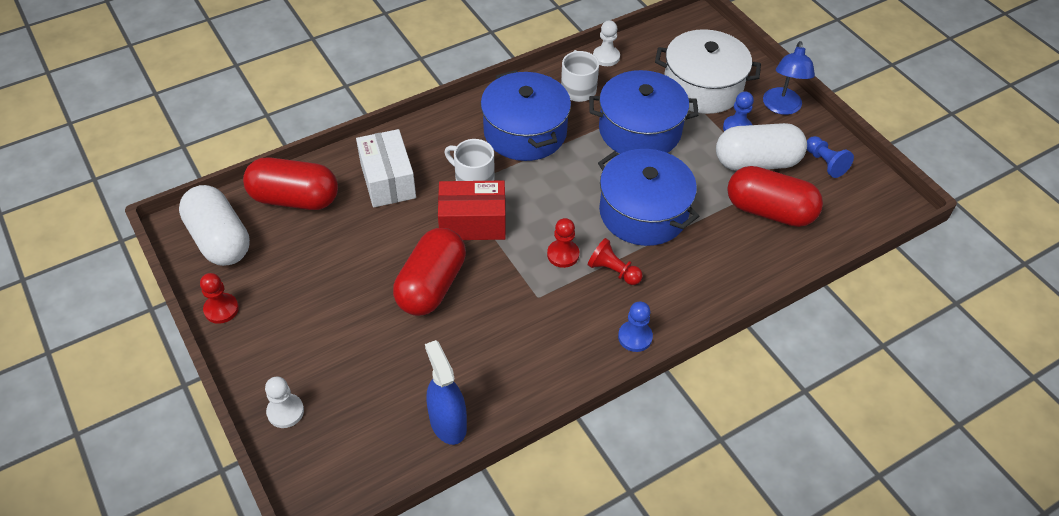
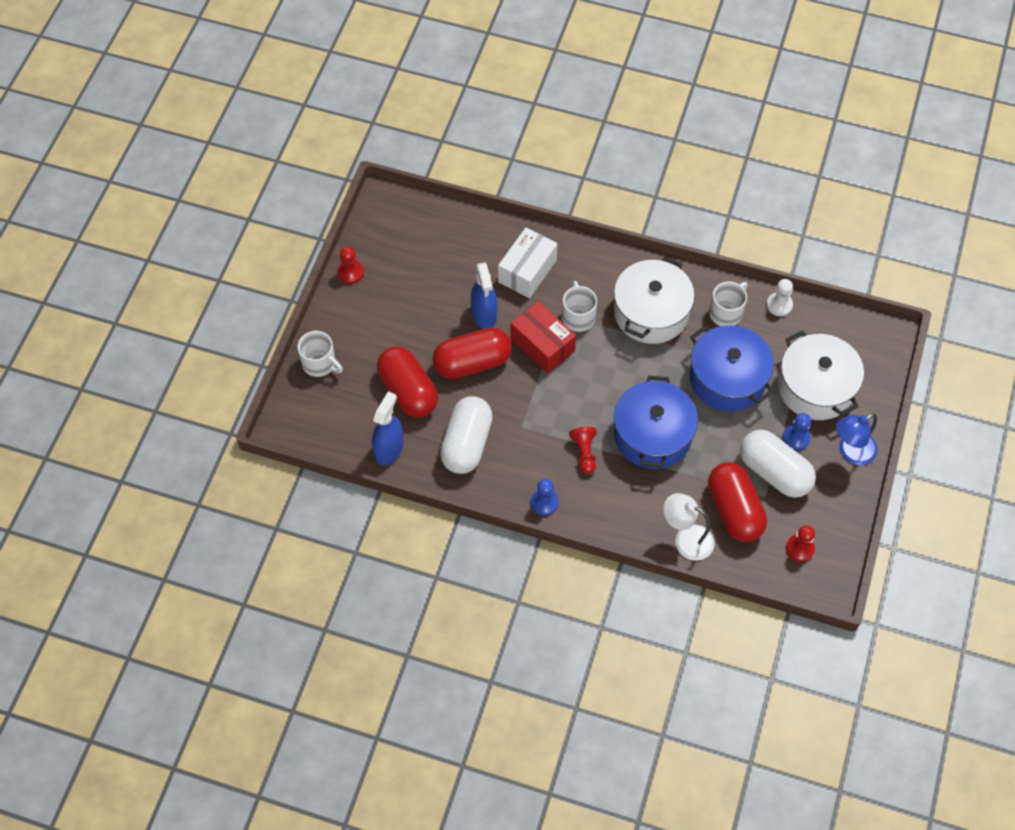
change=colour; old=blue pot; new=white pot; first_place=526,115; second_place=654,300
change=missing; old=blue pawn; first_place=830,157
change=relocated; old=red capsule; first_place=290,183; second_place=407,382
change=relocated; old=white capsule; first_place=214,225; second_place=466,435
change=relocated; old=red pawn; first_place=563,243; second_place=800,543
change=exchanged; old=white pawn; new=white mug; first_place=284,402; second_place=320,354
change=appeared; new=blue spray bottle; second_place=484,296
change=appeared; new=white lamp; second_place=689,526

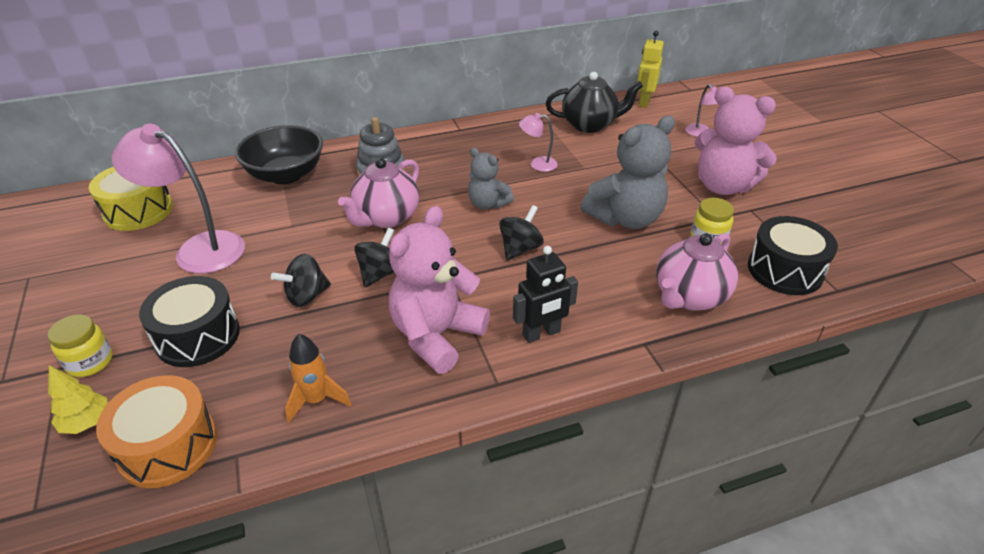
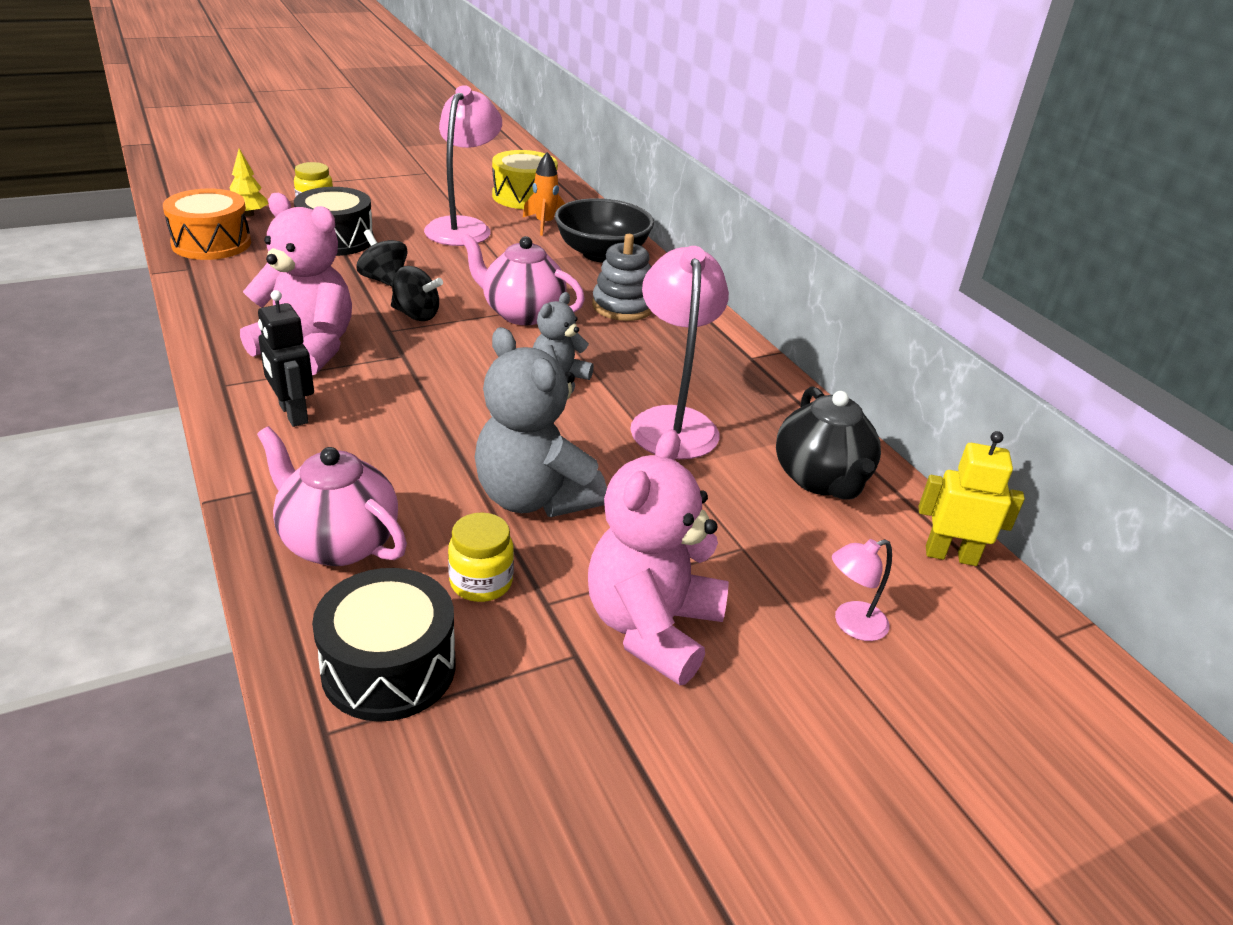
change=size; old=pink lamp; first_place=538,142; second_place=679,352; factor=2.07
change=missing; old=black spinning top; first_place=521,232
change=relocated; old=orange rocket; first_place=318,378; second_place=544,194

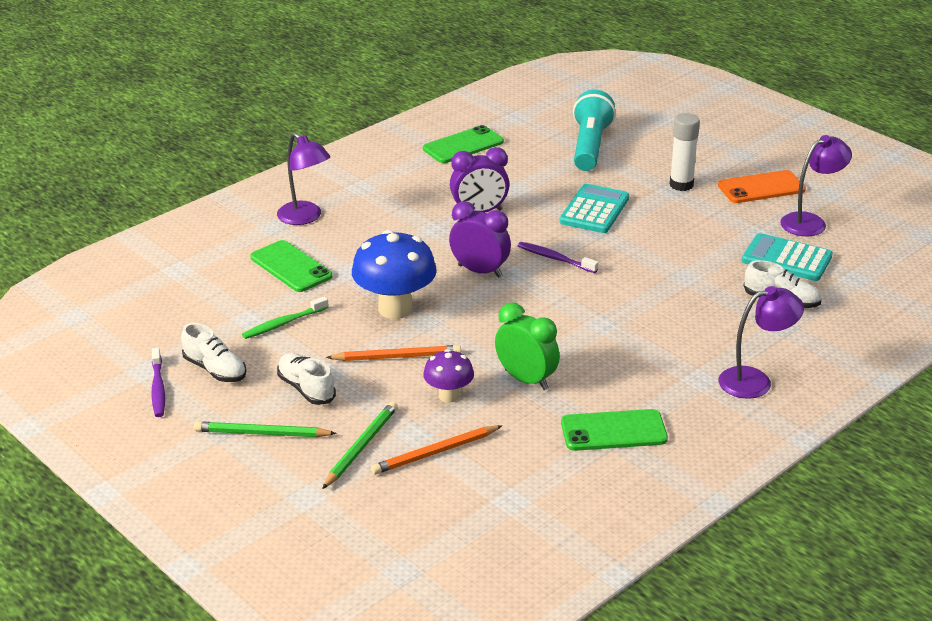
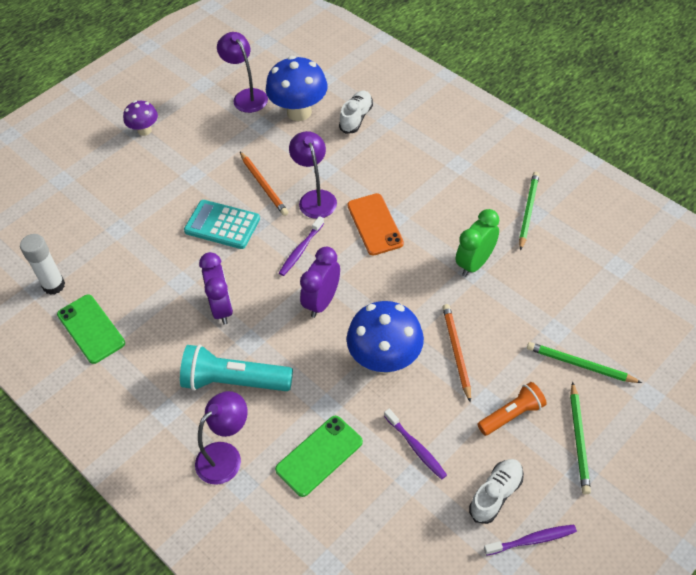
change=relocated; old=turquoise flashlight; first_place=594,130; second_place=236,367
change=relocated; old=white glue stick; first_place=685,152; second_place=42,264
change=relocated; old=orange phone; first_place=762,186; second_place=375,224
change=exchanged; old=turquoise calculator; new=blue mushroom; first_place=787,257; second_place=297,88
change=relocated; old=purple lamp; first_place=761,342; second_place=313,175
change=colour; old=green toothbrush; new=purple toothbrush; first_place=285,317; second_place=415,444
change=relocated; old=purple mushroom; first_place=448,376; second_place=140,118
change=exchanged; old=white shoe; new=orange flashlight; first_place=306,379; second_place=512,409
change=exchanged; old=green phone; new=green pencil; first_place=614,430; second_place=529,211
change=relocated; old=orange pencil; first_place=437,450; second_place=264,184

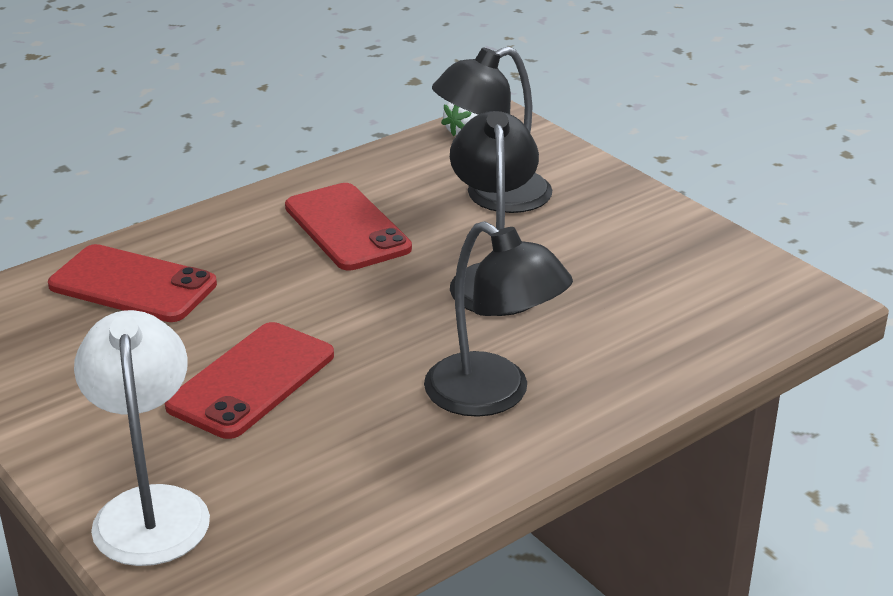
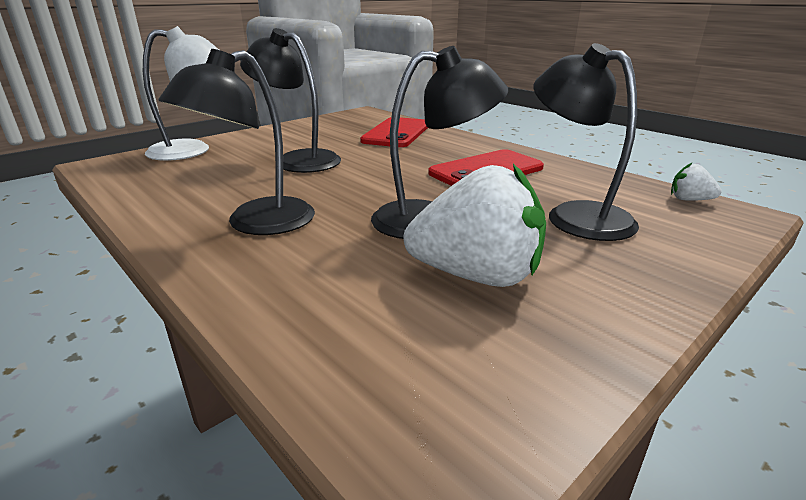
change=exchanged; old=red phone; new=black lamp; first_place=249,380; second_place=290,100
change=appeared; new=white strawberry; second_place=474,225

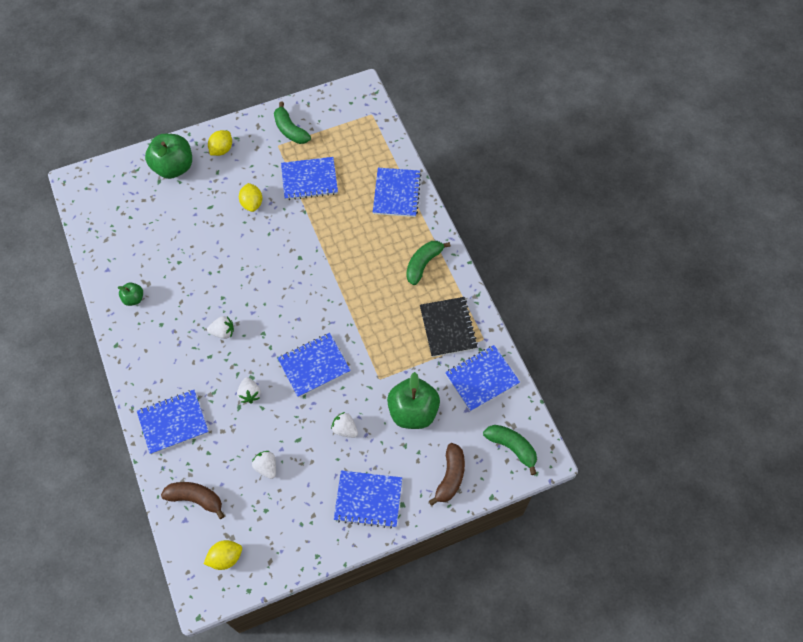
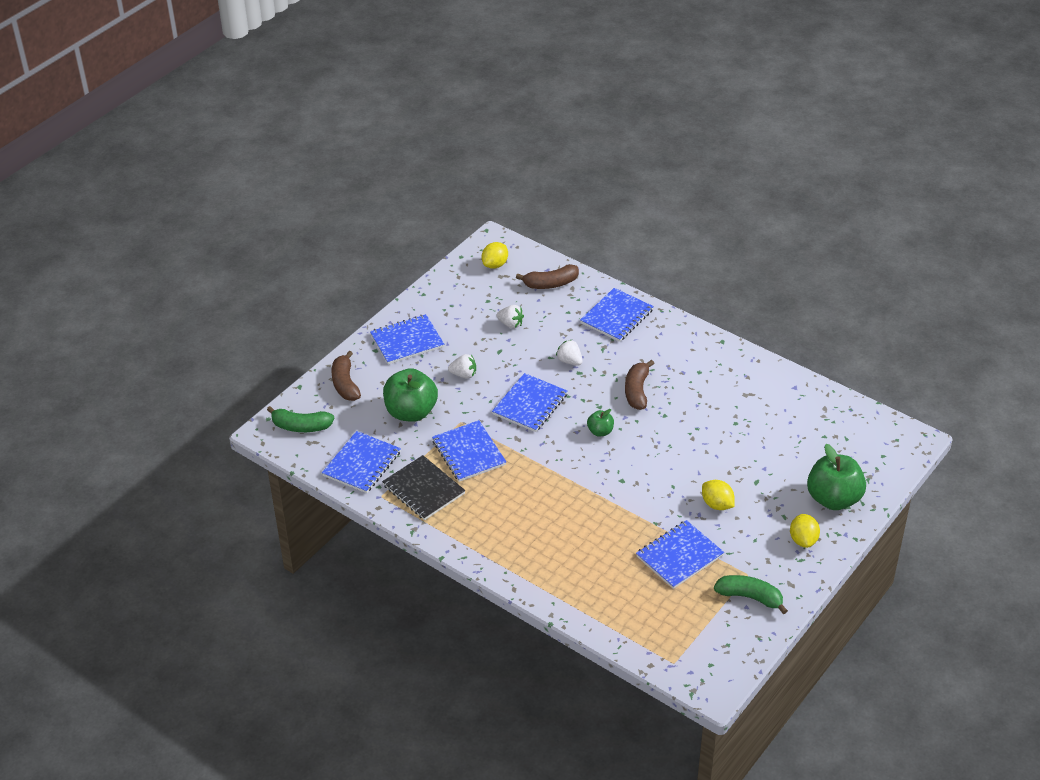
change=relocated; old=blue notebook; first_place=397,192; second_place=469,451
change=missing; old=green banana; first_place=428,263
change=relocated; old=green apple; first_place=130,294; second_place=600,422
change=exchanged; old=white strawberry; new=brown banana; first_place=220,327; second_place=639,385

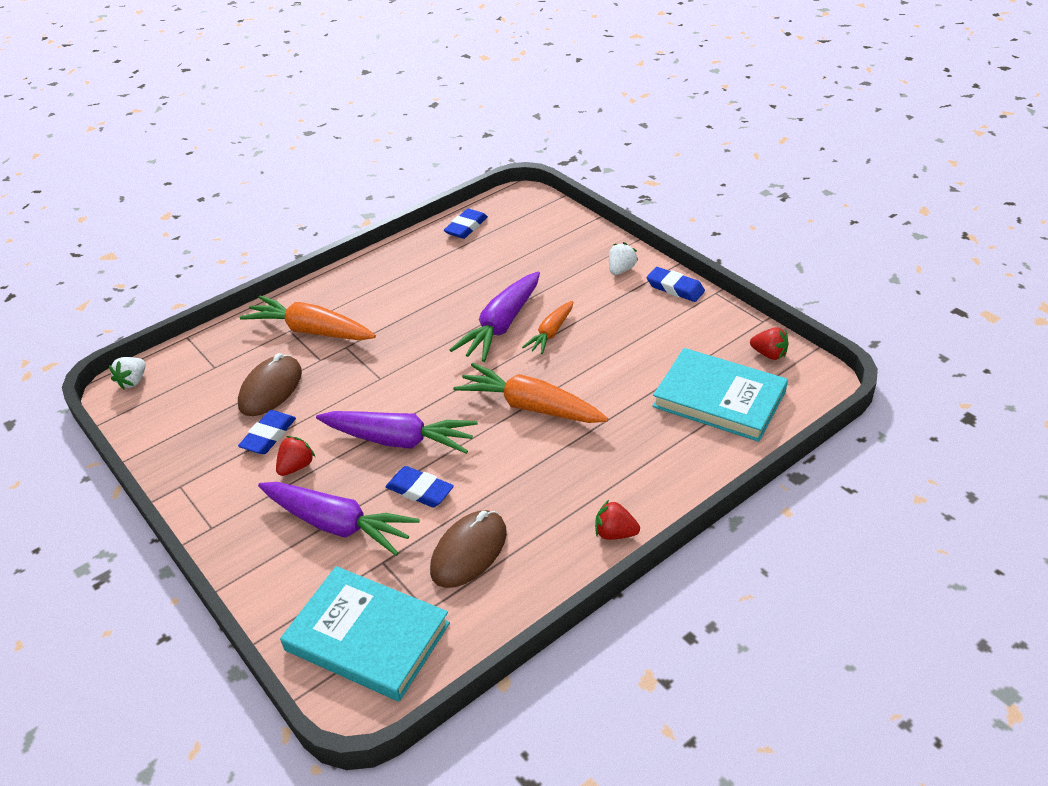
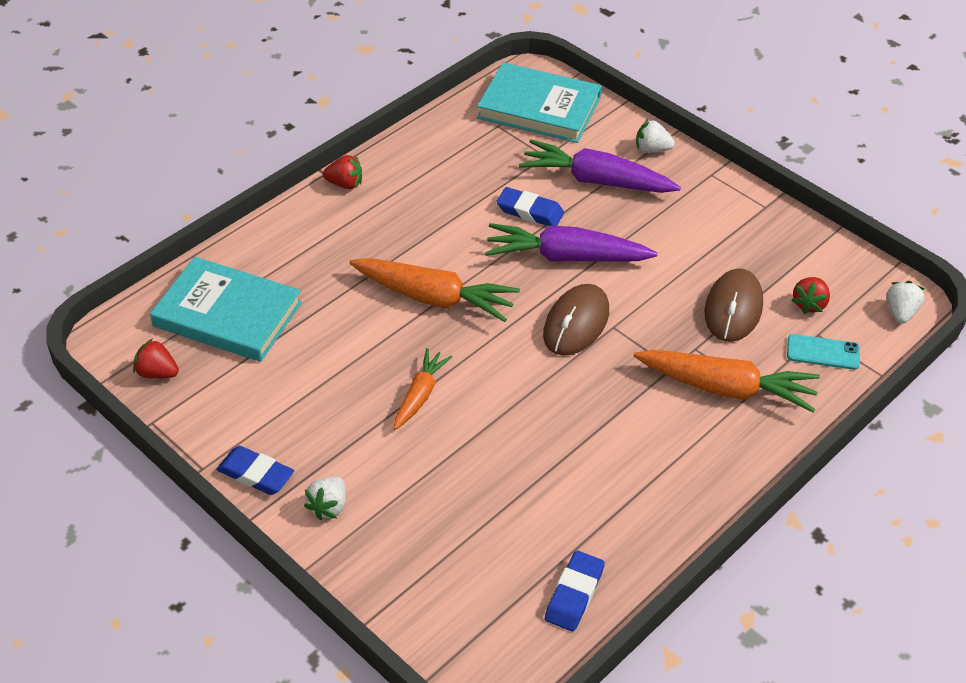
change=missing; old=purple carrot; first_place=495,317
change=missing; old=blue eraser; first_place=267,432
change=relocated; old=red strawberry; first_place=295,456; second_place=810,295
change=relocated; old=brown mouse; first_place=468,549; second_place=576,320
change=appeared; new=white strawberry; second_place=655,136
change=appeared; new=turquoise phone; second_place=823,352

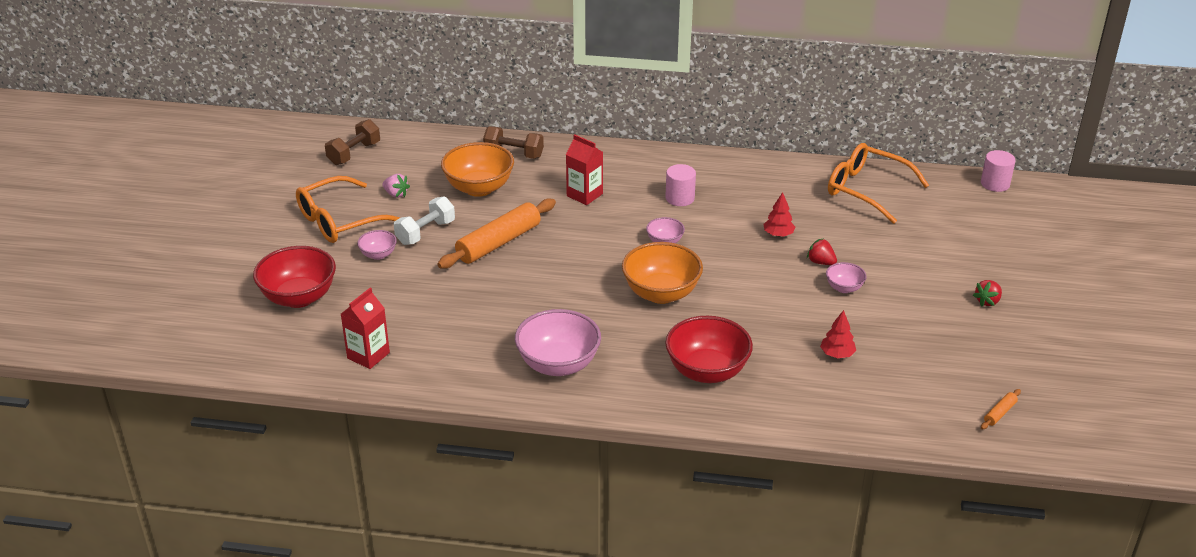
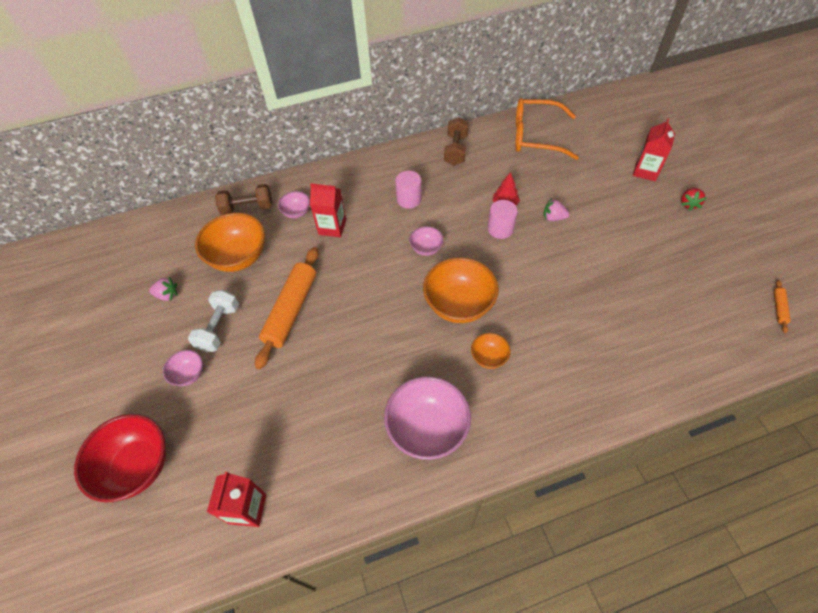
change=relocated; old=brown dumbbell; first_place=352,142; second_place=456,141
change=relocated; old=pink cylinder; first_place=998,171; second_place=503,219
change=missing; old=orange glasses; first_place=348,209
change=colour; old=red strawberry; new=pink strawberry; first_place=822,251; second_place=556,210
change=relocated; old=pink bowl; first_place=846,277; second_place=294,204
change=missing; old=red tree; first_place=838,334
change=missing; old=red bowl; first_place=709,349
change=appeared; new=red carton; second_place=654,149
change=appeared; new=orange bowl; second_place=491,351

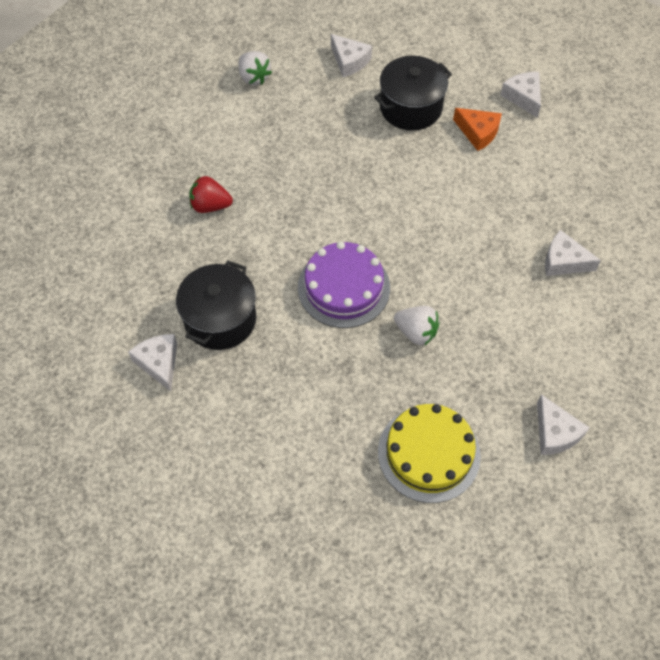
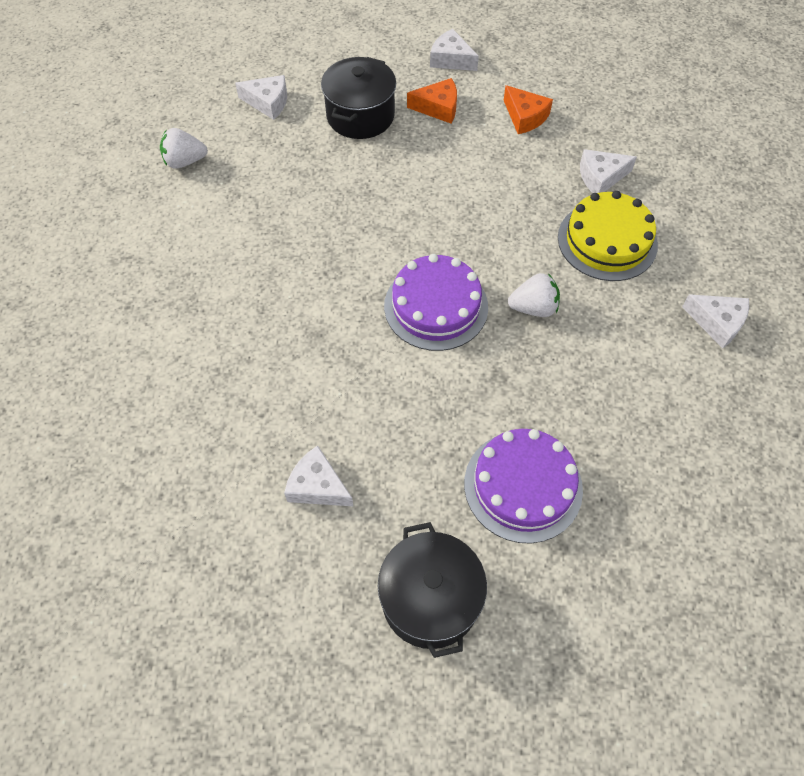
change=spun; old=white strawberry; first_place=255,68; second_place=184,148; degrees=150
change=missing; old=red strawberry; first_place=211,194
change=relocated; old=black pot; first_place=216,305; second_place=432,590
change=relocated; old=yellow cake; first_place=429,453; second_place=608,236
change=appeared; new=orange cheese; second_place=528,109
change=appeared; new=purple cake; second_place=523,486

